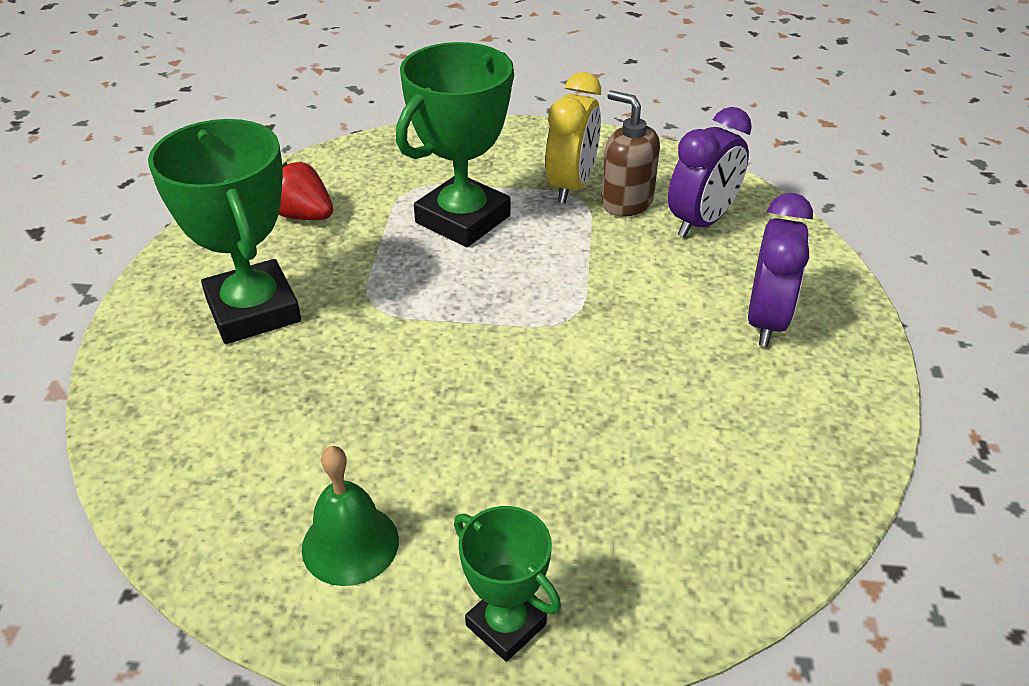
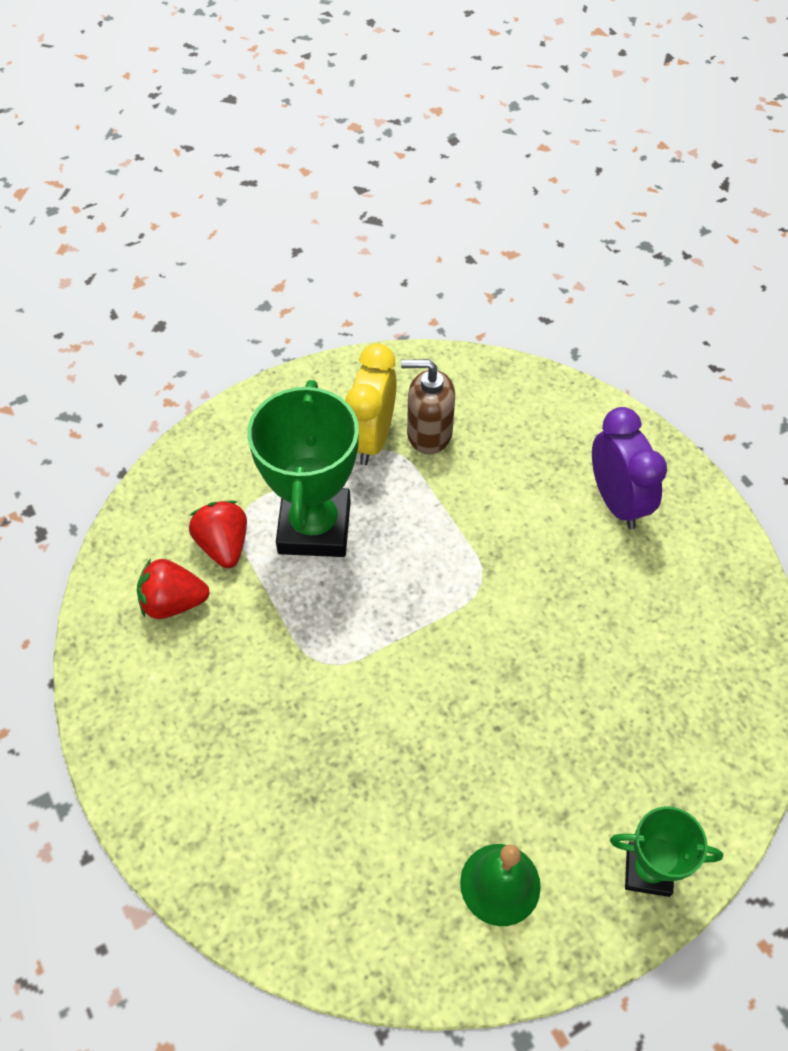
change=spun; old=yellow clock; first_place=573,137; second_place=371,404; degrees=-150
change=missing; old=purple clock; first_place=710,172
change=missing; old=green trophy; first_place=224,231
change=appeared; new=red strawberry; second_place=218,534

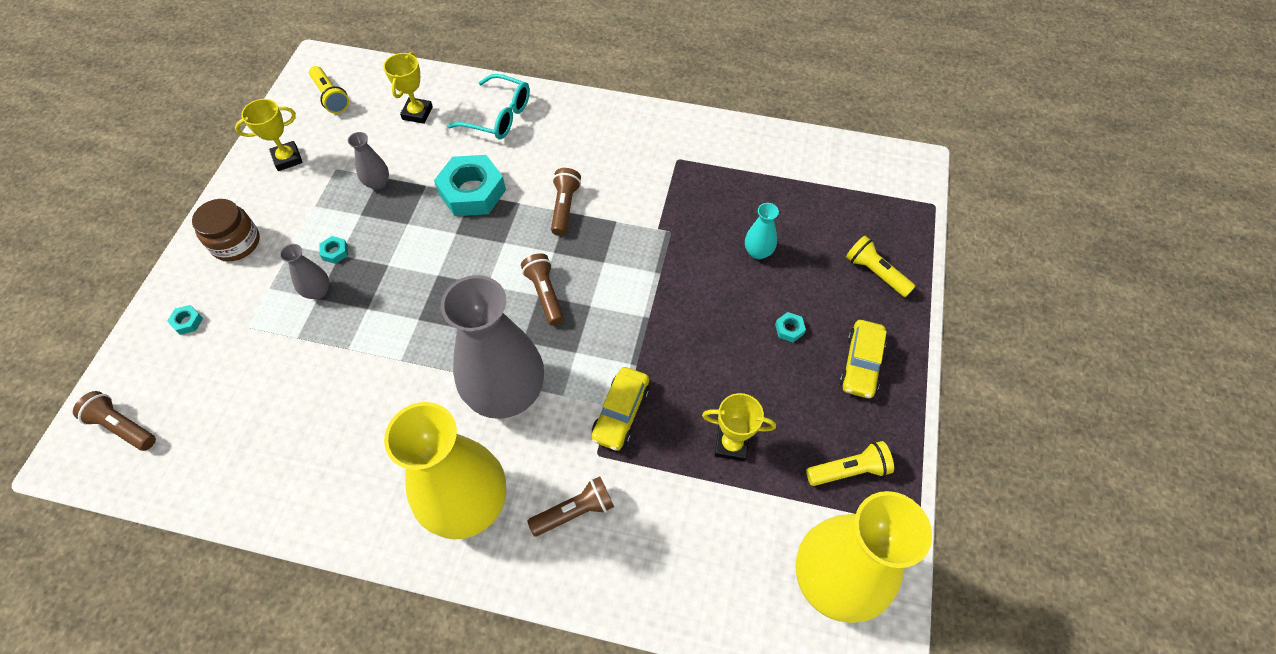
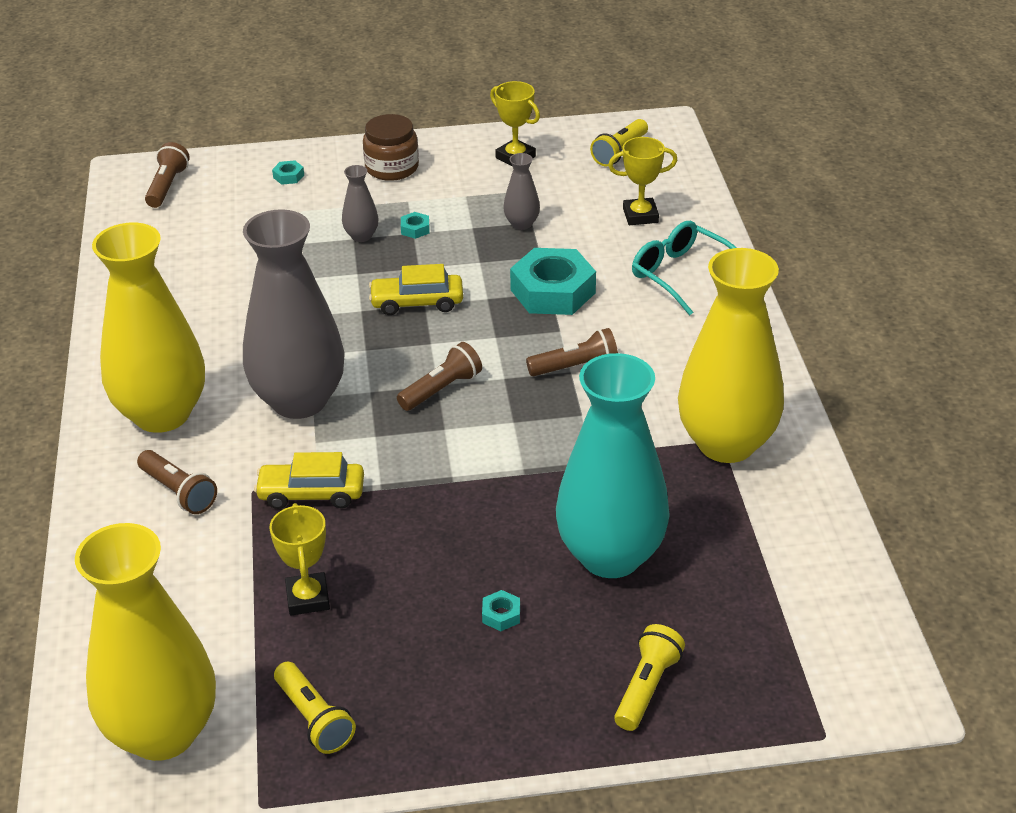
change=spun; old=turquoise glasses; first_place=488,106; second_place=684,268; degrees=135
change=size; old=turquoise vase; first_place=762,231; second_place=613,465; factor=2.4
change=relocated; old=yellow car; first_place=863,359; second_place=416,289
change=appeared; new=yellow vase; second_place=731,355

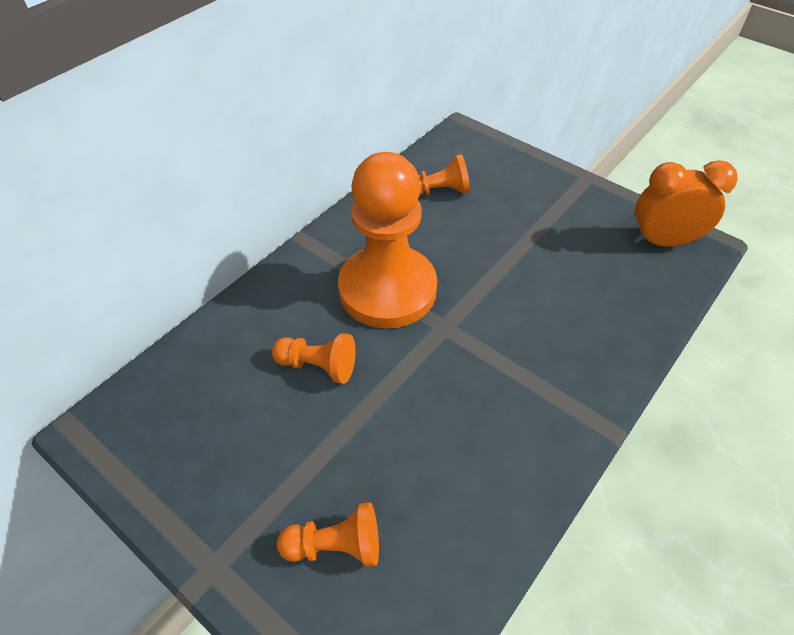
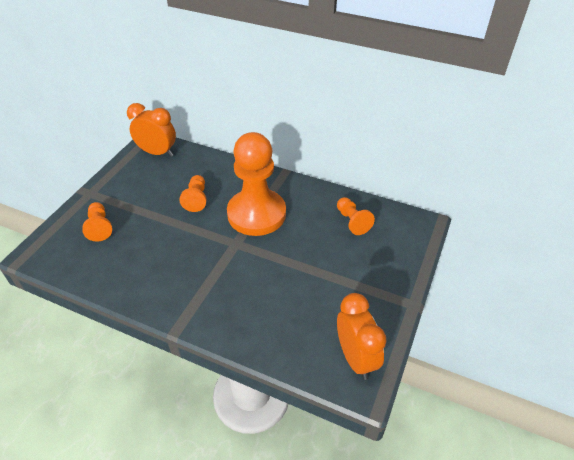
change=appeared; new=orange clock; second_place=151,130

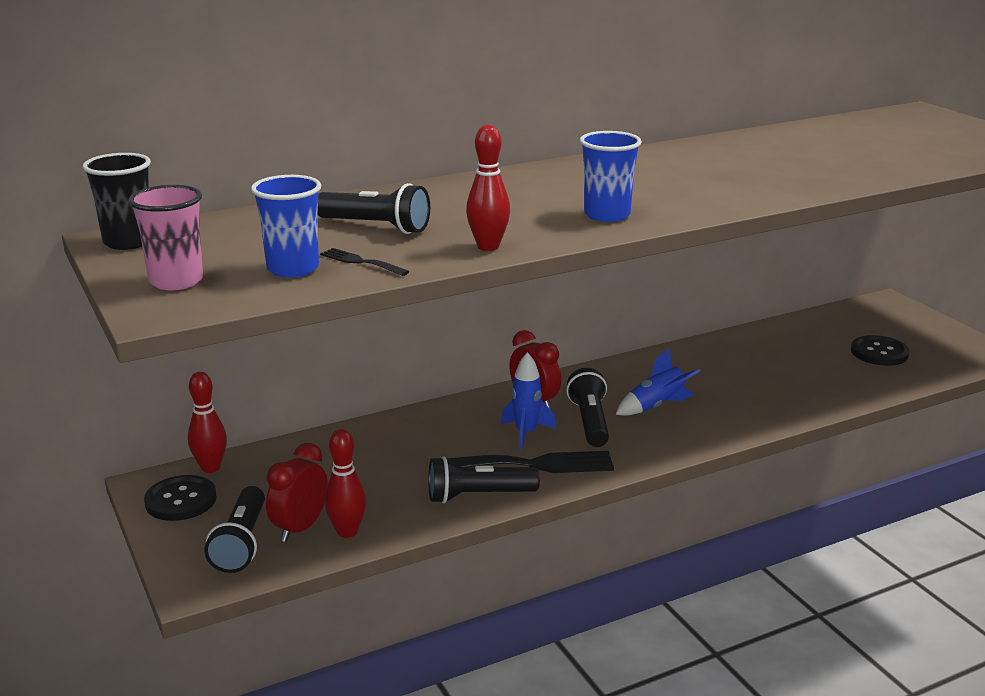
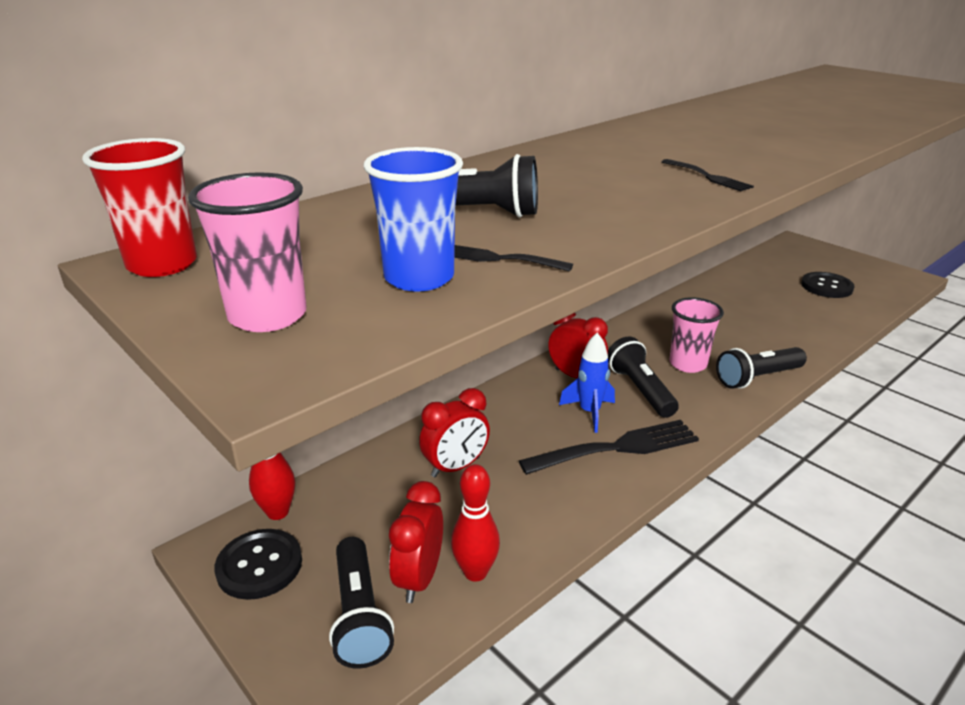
change=missing; old=red bowling pin; first_place=488,188
change=exchanged; old=blue cup; new=black fork; first_place=611,176; second_place=708,175
change=colour; old=black cup; new=red cup; first_place=117,201; second_place=139,207
change=exchanged; old=blue rocket; new=pink cup; first_place=657,382; second_place=697,335
change=relocated; old=black flashlight; first_place=484,479; second_place=761,368
change=appeared; new=red clock; second_place=454,433

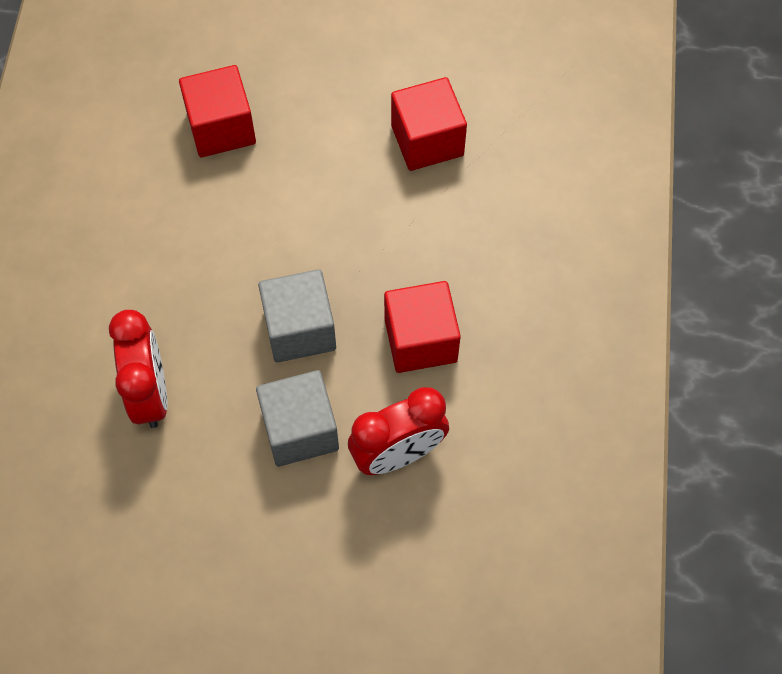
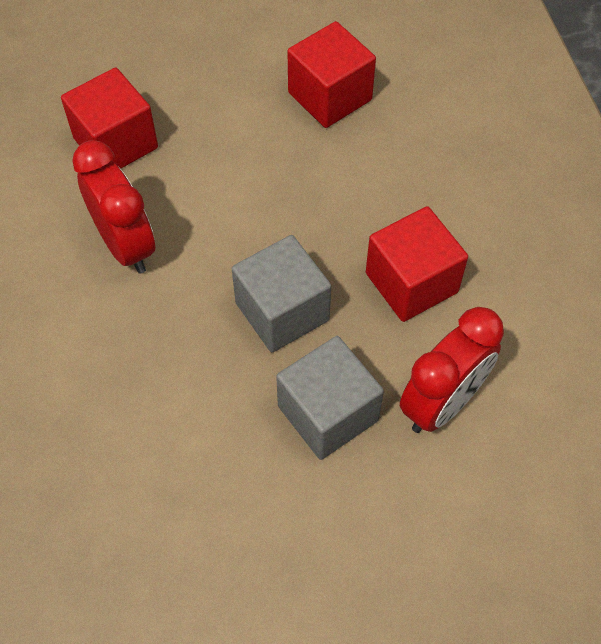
change=relocated; old=red clock; first_place=138,369; second_place=113,207

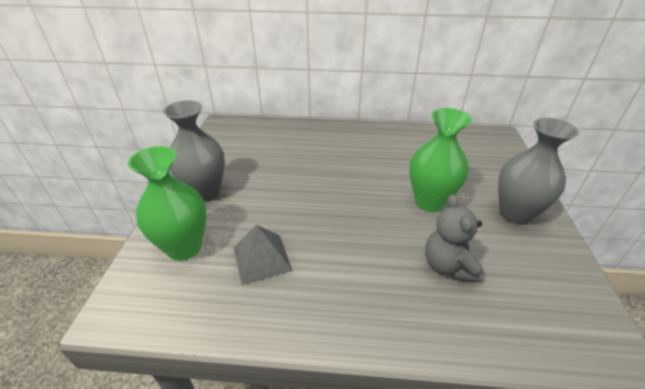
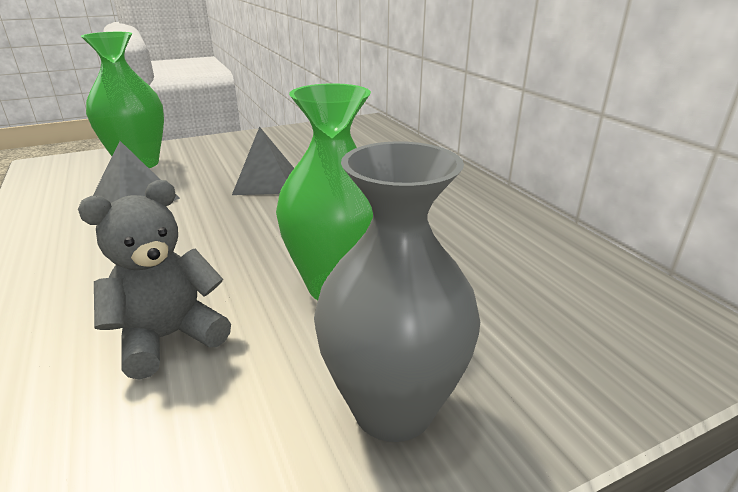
change=missing; old=grey vase; first_place=194,151
change=appeared; new=grey pyramid; second_place=263,160

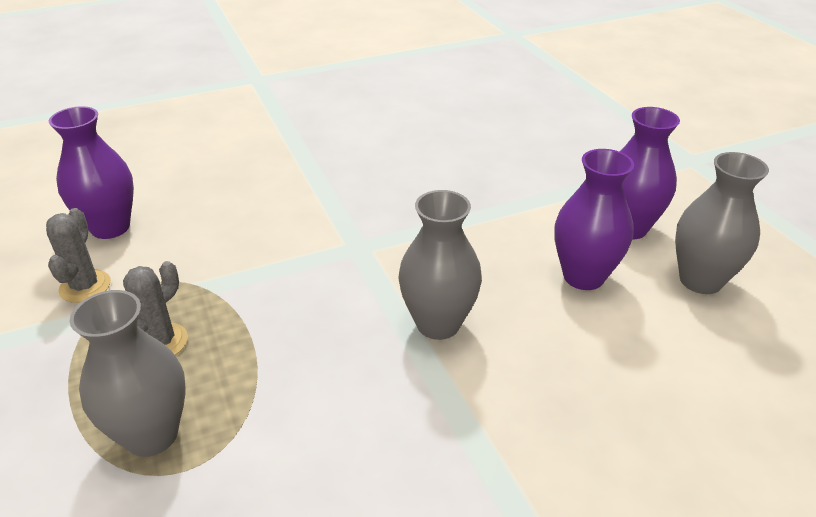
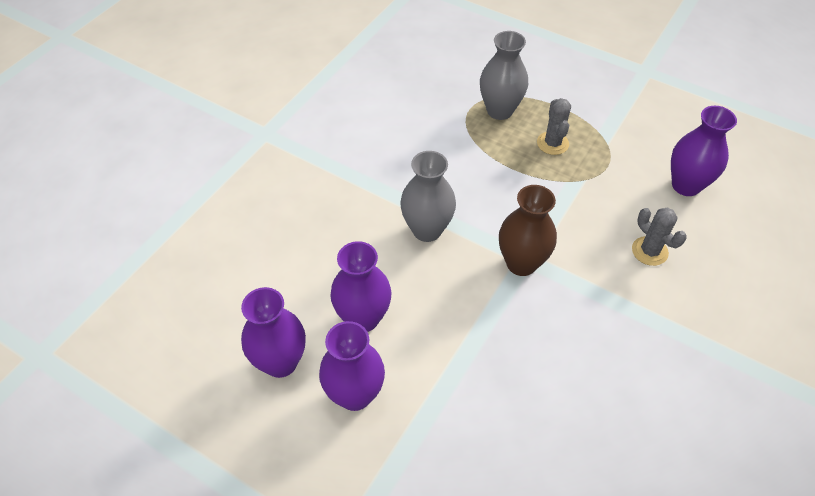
change=colour; old=grey vase; new=purple vase; first_place=722,223; second_place=273,332
change=relocated; old=grey cactus; first_place=78,255; second_place=659,236
change=appeared; new=brown vase; second_place=528,230

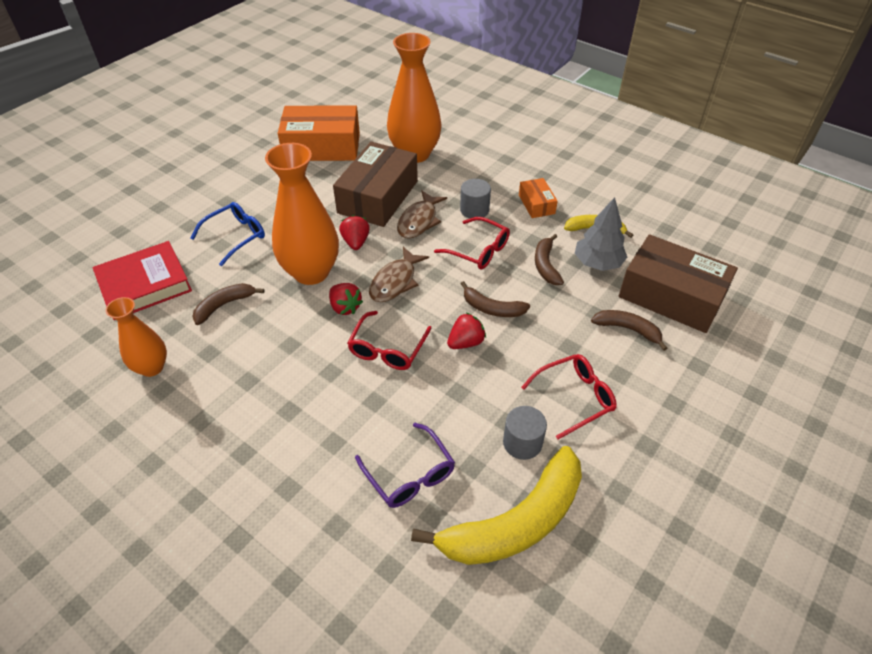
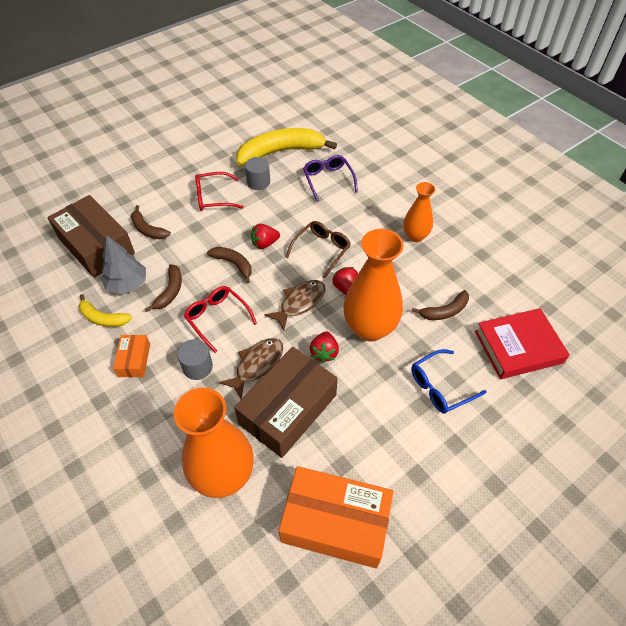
change=relocated; old=orange vase; first_place=136,337; second_place=419,212
change=colour; old=red glasses; new=brown glasses; first_place=389,340; second_place=318,250

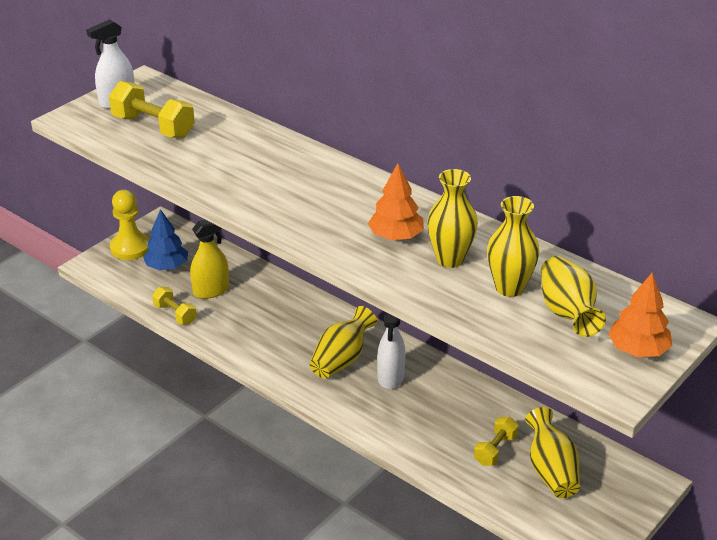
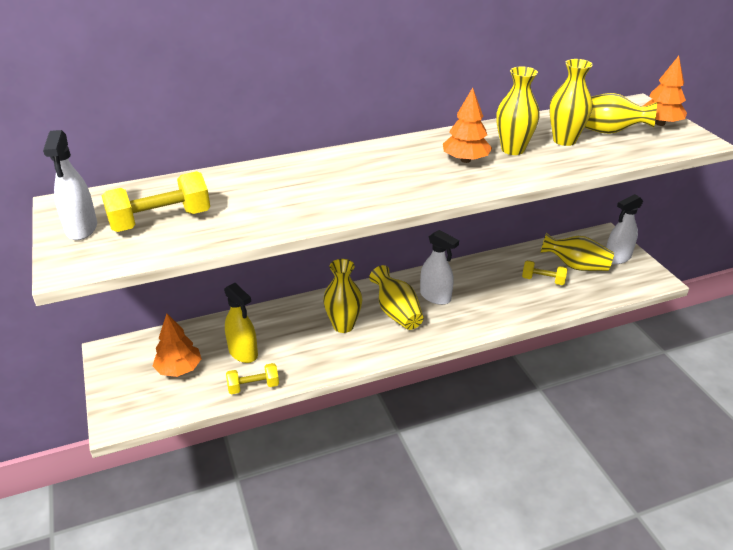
change=missing; old=yellow pawn; first_place=130,225
change=colour; old=blue tree; new=orange tree; first_place=165,239; second_place=177,345
change=spun; old=yellow spray bottle; first_place=209,259; second_place=241,323; degrees=135
change=spun; old=yellow dumbbell; first_place=496,441; second_place=544,272; degrees=-45
change=appeared; new=white spray bottle; second_place=624,229
change=appeared; new=yellow vase; second_place=342,296

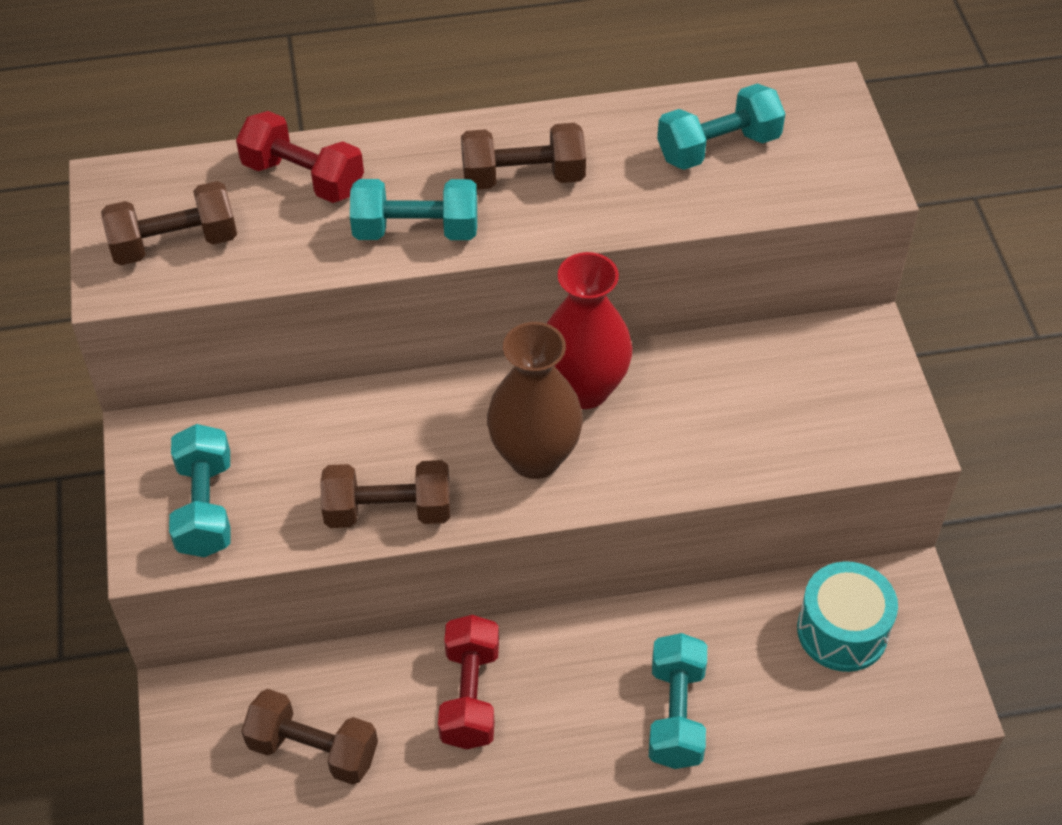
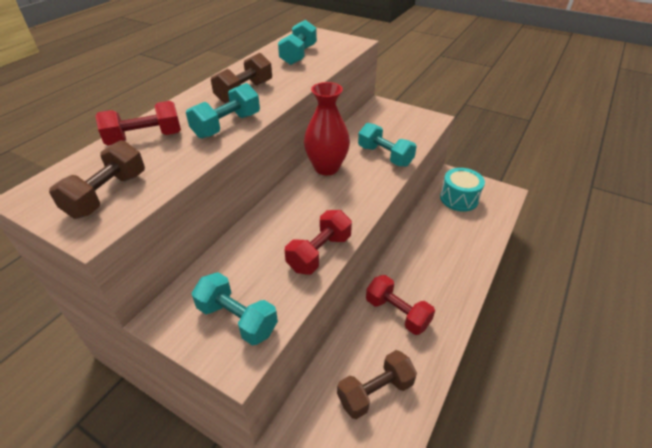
change=missing; old=brown vase; first_place=535,400
change=colour; old=brown dumbbell; new=red dumbbell; first_place=385,494; second_place=318,242
change=relocated; old=turquoise dumbbell; first_place=678,701; second_place=387,145

